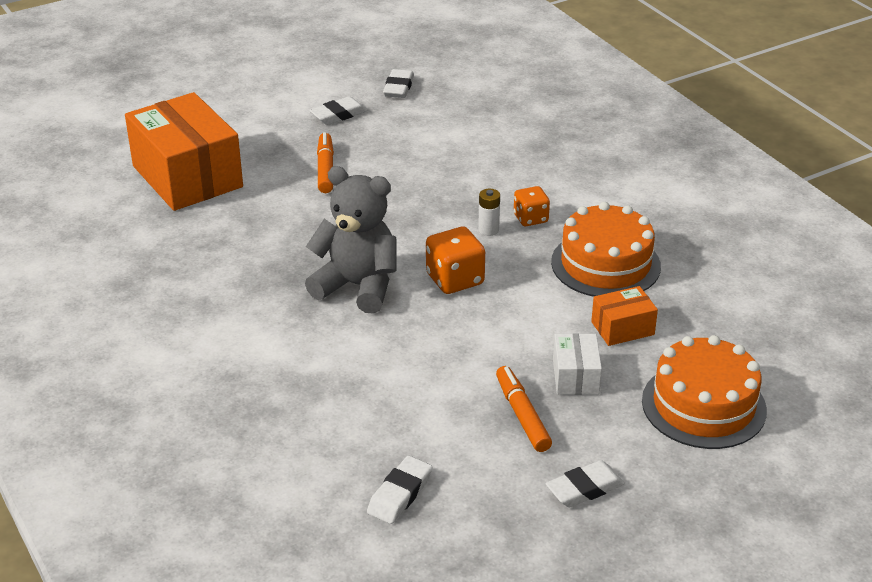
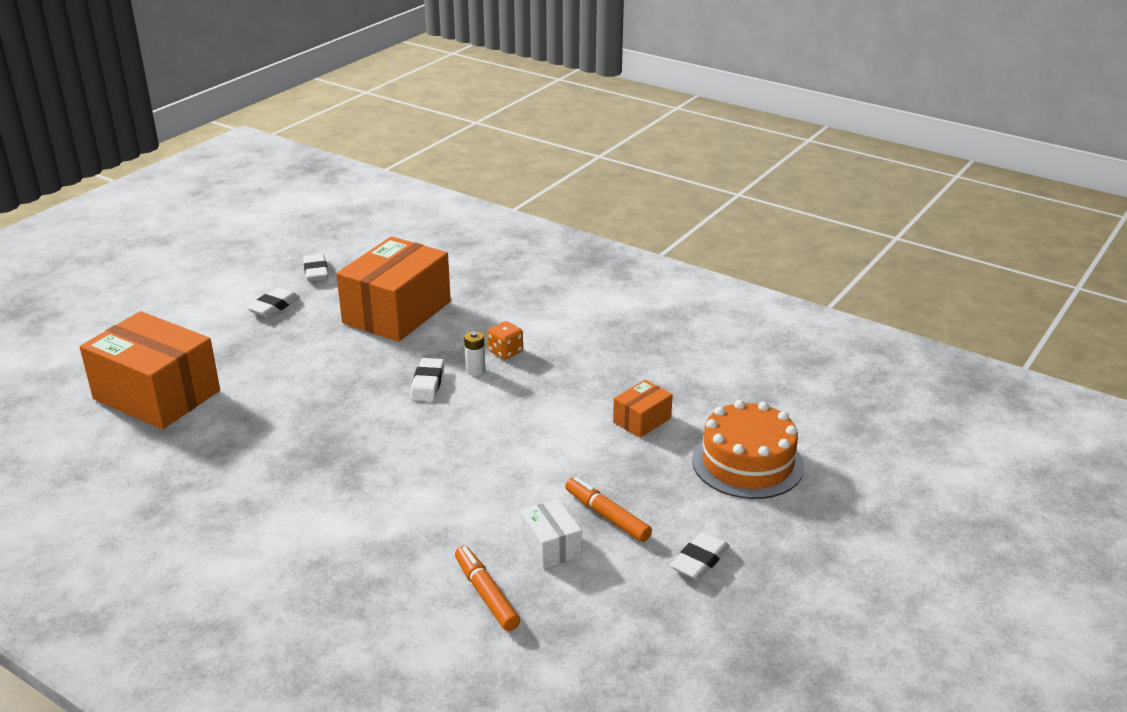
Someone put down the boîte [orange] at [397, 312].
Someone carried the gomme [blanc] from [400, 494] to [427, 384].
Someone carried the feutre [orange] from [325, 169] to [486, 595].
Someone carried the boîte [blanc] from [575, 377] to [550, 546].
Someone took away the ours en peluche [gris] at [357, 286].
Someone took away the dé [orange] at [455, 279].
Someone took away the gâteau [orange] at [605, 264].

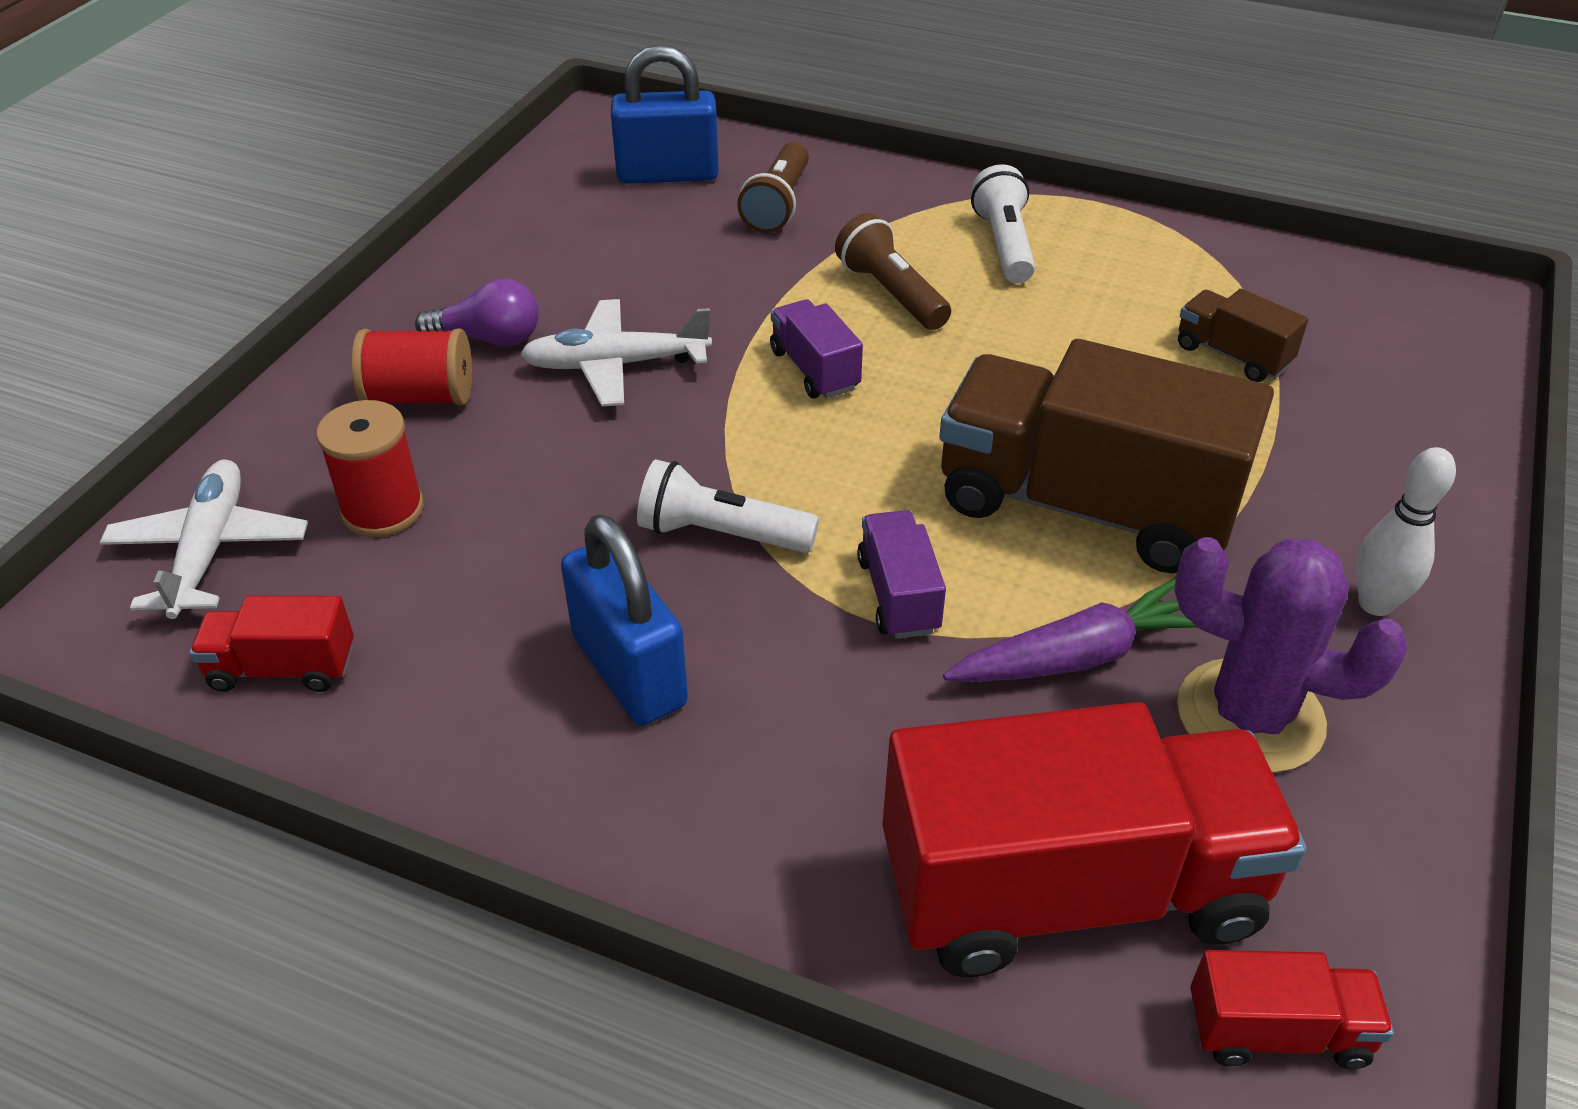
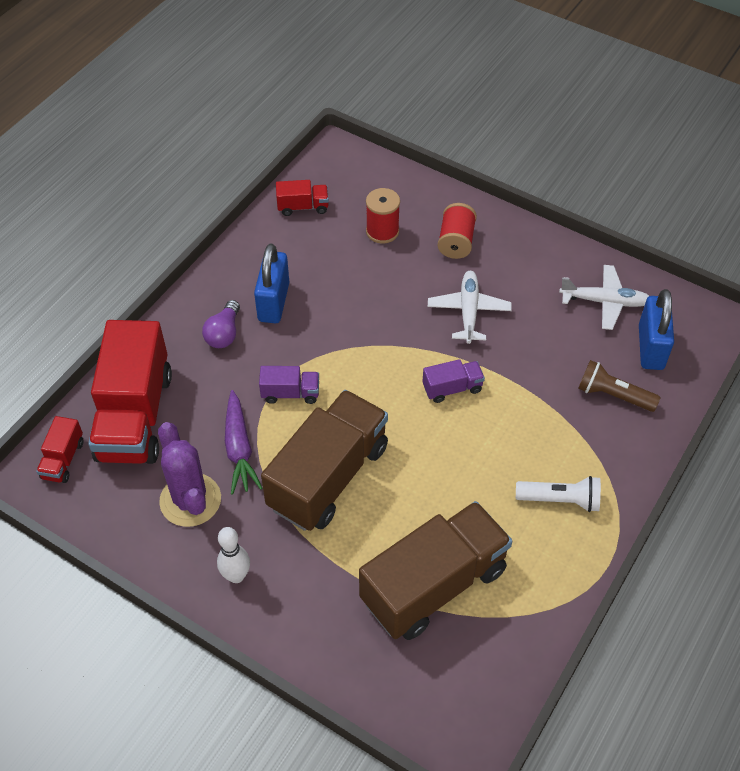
Someone rotated the cactus [violet] at [1250, 716] by 60 degrees counterclockwise.
Someone carried the ampoule [violet] from [489, 339] to [224, 333].
Someone rotated the cadenas [bleu] at [629, 671] by 60 degrees counterclockwise.
Someone rotated the camion [rouge] at [283, 668] by 75 degrees clockwise.
Someone scaled the camion [marron] at [1232, 355] by 2.27.
Someone carried the avion [blanc] from [209, 550] to [604, 302].
Someone took away the lampe de poche [blanc] at [721, 534].
Someone took away the lampe de poche [marron] at [890, 293].

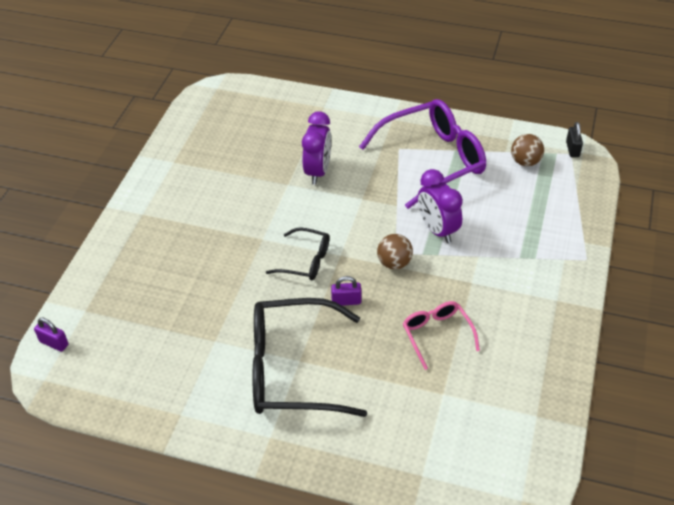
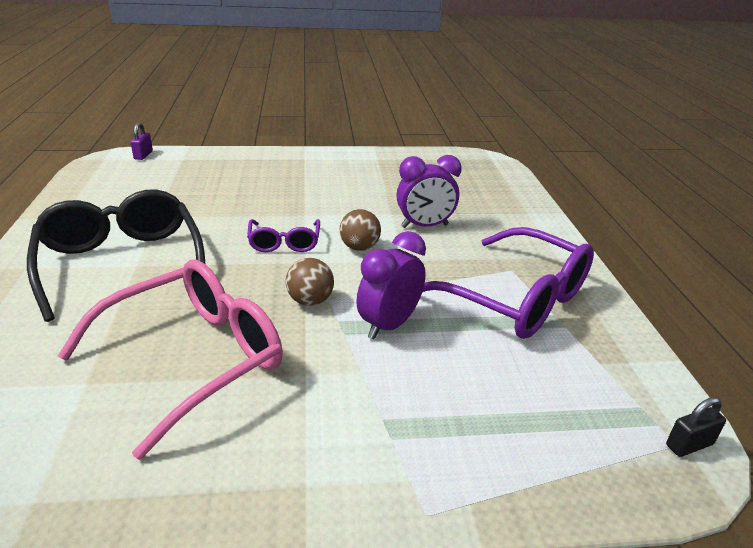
Someone scaled the lunettes [rose] at [437, 334] by 1.96.
Someone repainted the lunettes [noir] at [306, 261], which became the lunettes [violet] at [284, 243].
Someone carried the balle [marron] from [525, 162] to [359, 247].
Someone took away the cadenas [violet] at [346, 301].

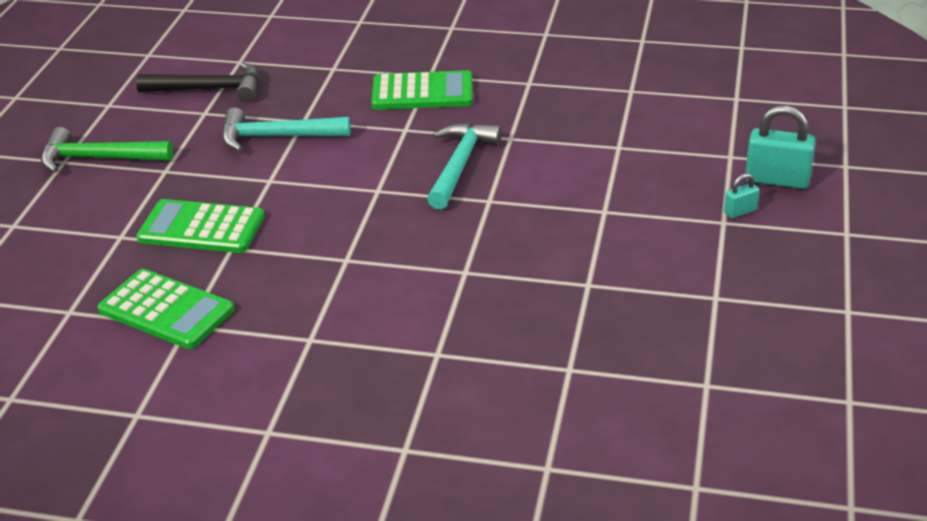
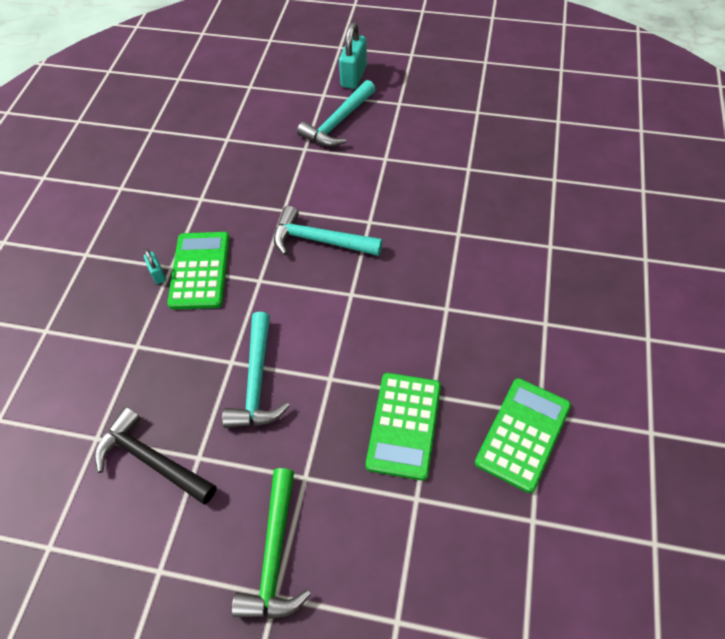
Someone rotated the marteau [noir] at [210, 89] by 60 degrees counterclockwise.
Someone carried the cadenas [turquoise] from [740, 211] to [158, 274].
Someone put down the marteau [turquoise] at [338, 123].

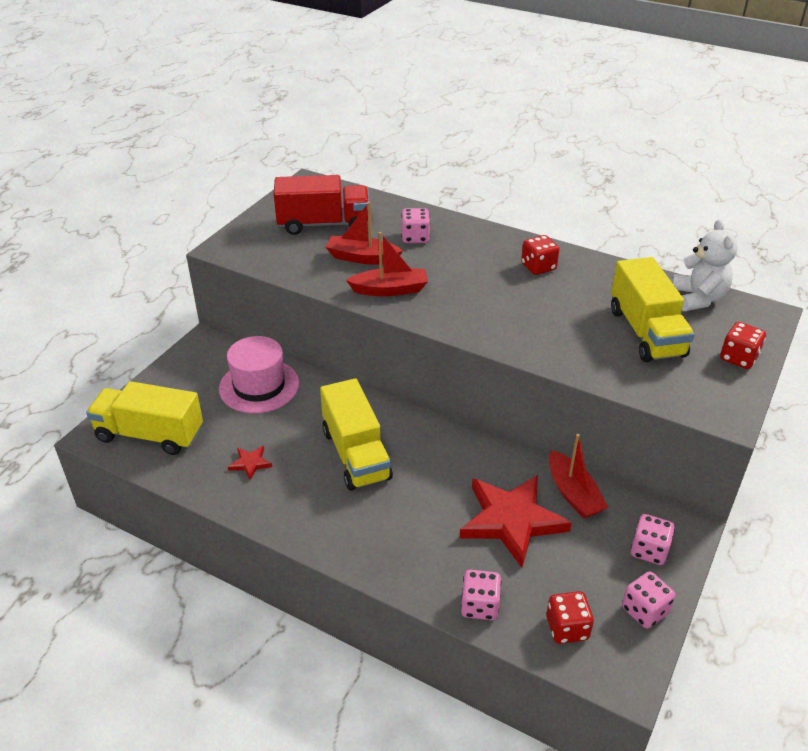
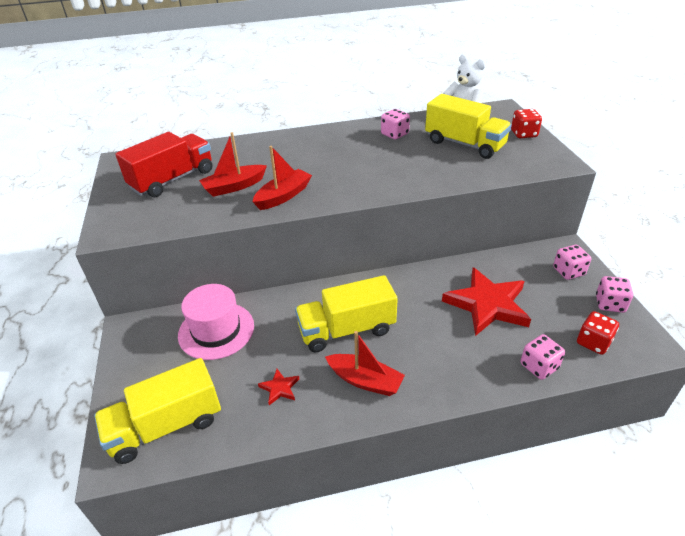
Someone rotated the camion [jaune] at [356, 454] by 135 degrees clockwise.
Someone carried the bateau [rouge] from [573, 493] to [365, 381].
Someone carried the dé [rose] from [415, 237] to [394, 134].
Someone took away the dé [rouge] at [538, 267].

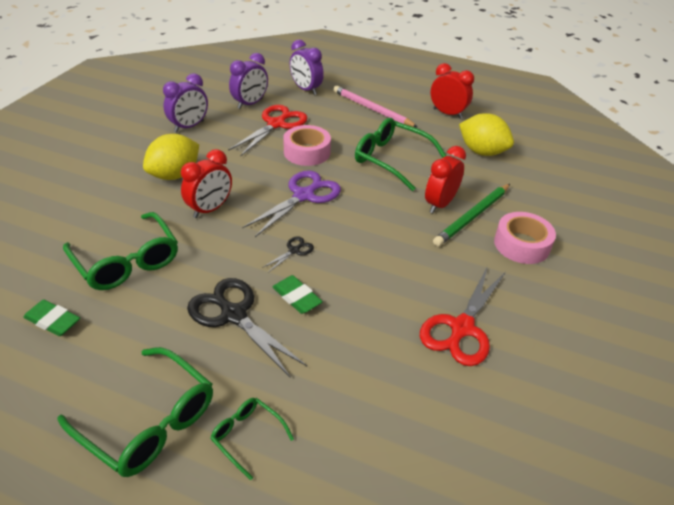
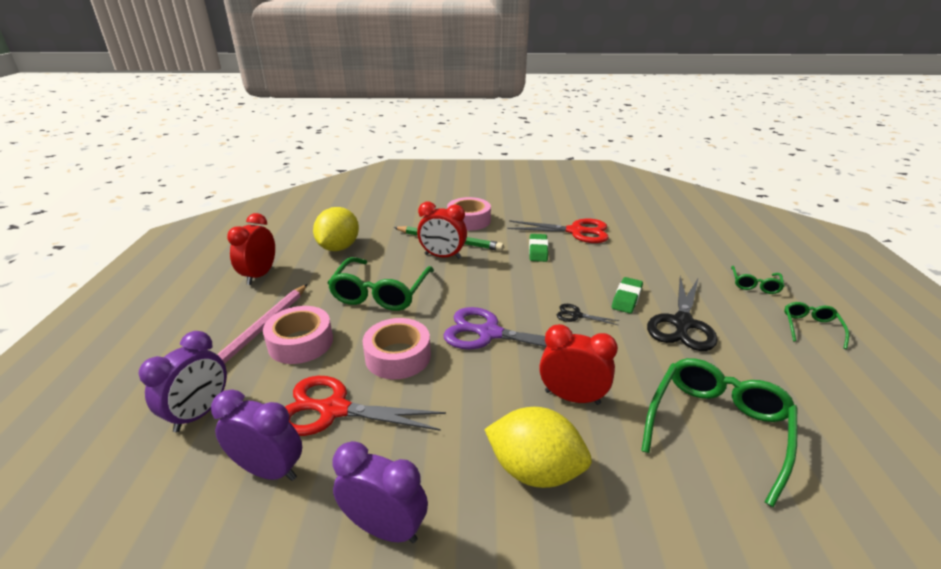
Someone put down the ruban adhésif [rose] at [300, 342].
Someone carried the gomme [vert] from [53, 321] to [538, 250].
Someone scaled the lunettes [vert] at [148, 421] by 0.52.

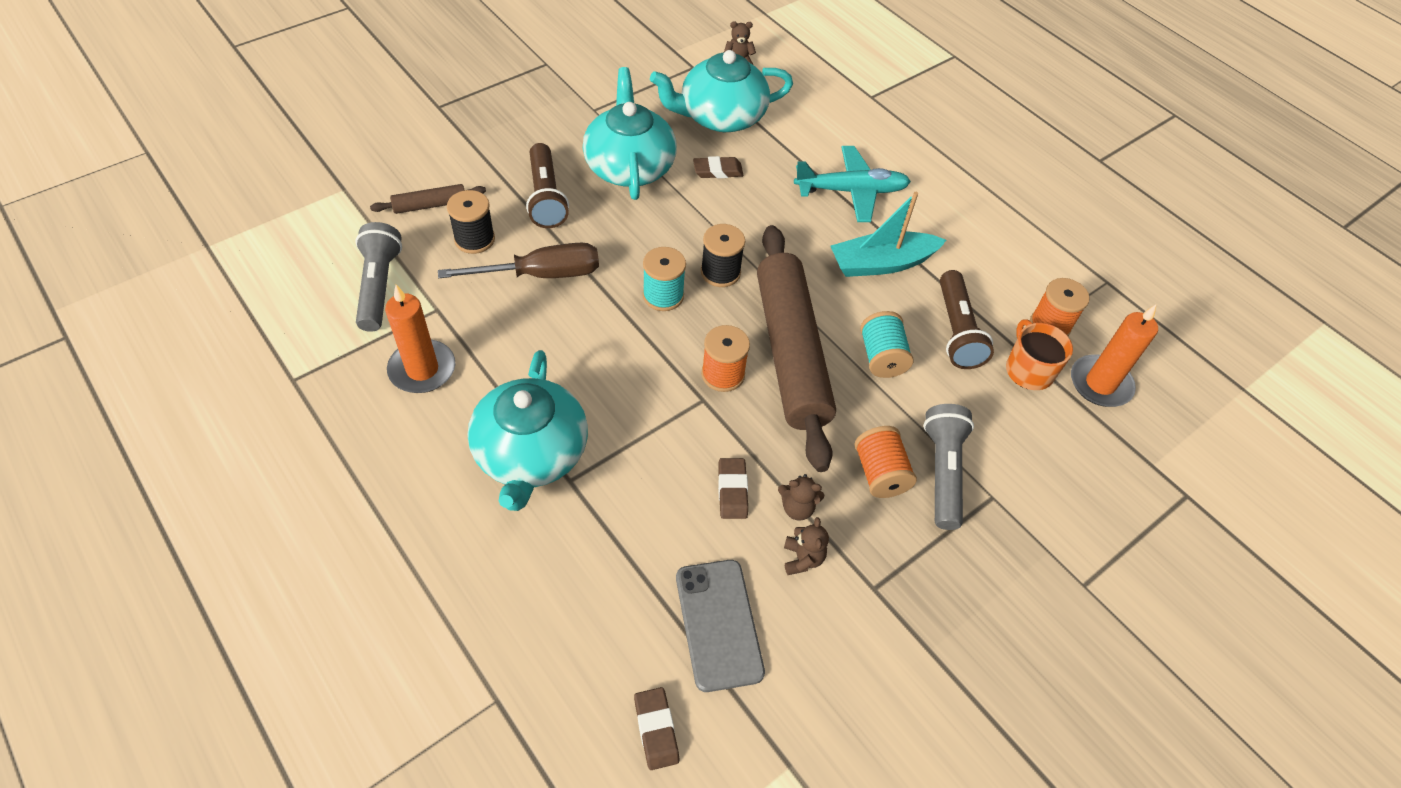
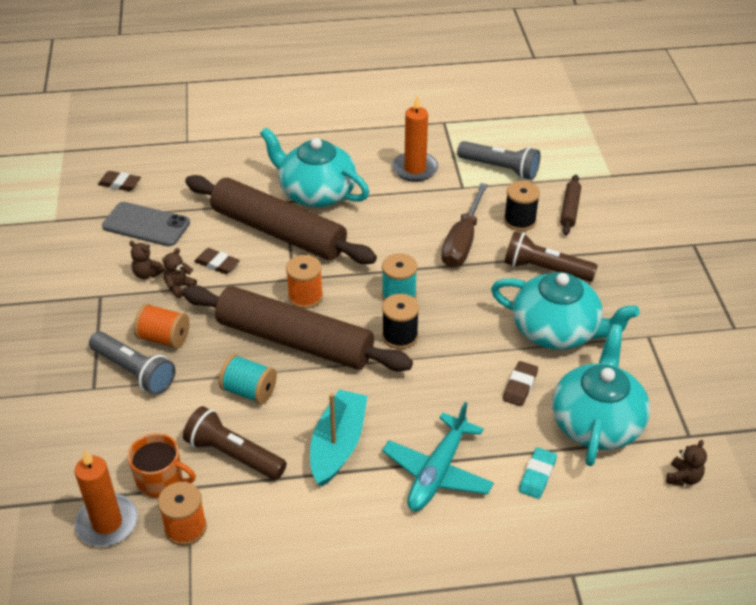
Someone put down the rouleau à pâtisserie [marron] at [278, 232].
Someone put down the gomme [turquoise] at [537, 475].

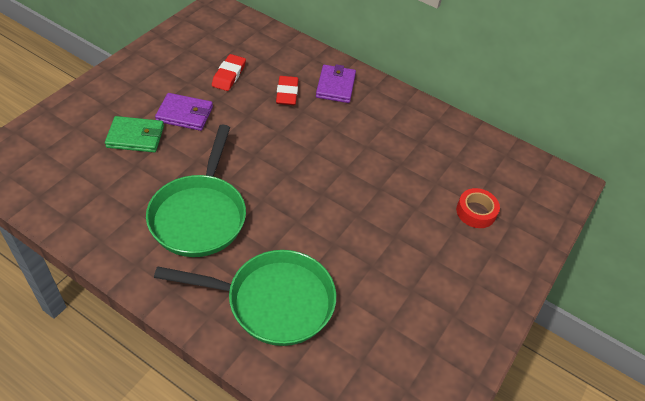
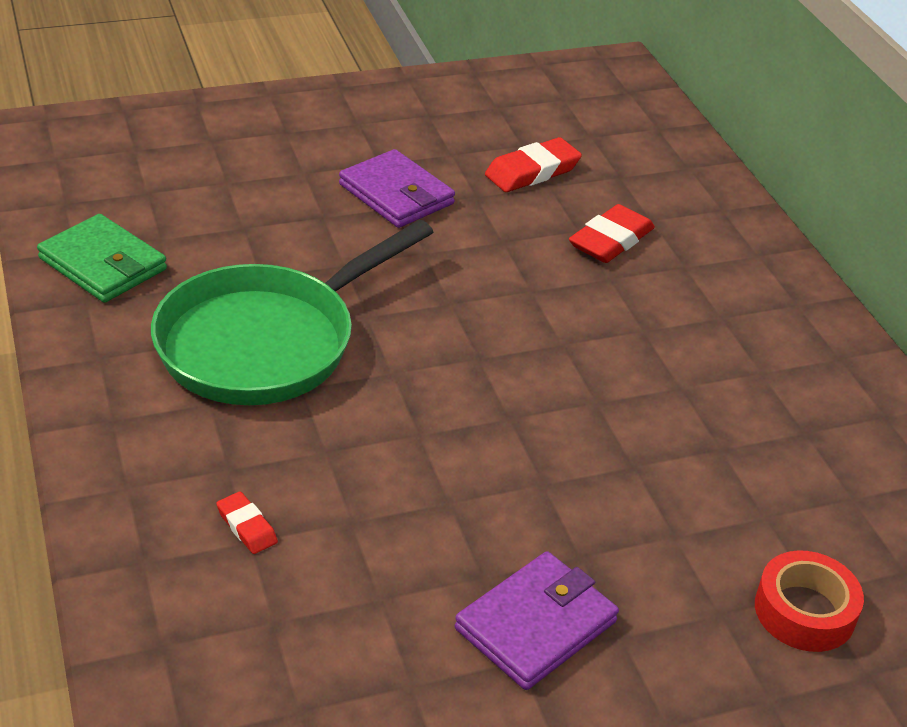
Someone carried the portefeuille [vert] from [135, 137] to [103, 264].
Someone swapped the poêle [vert] at [272, 301] for the gomme [rouge] at [247, 526].
Someone carried the portefeuille [violet] from [335, 86] to [536, 625].

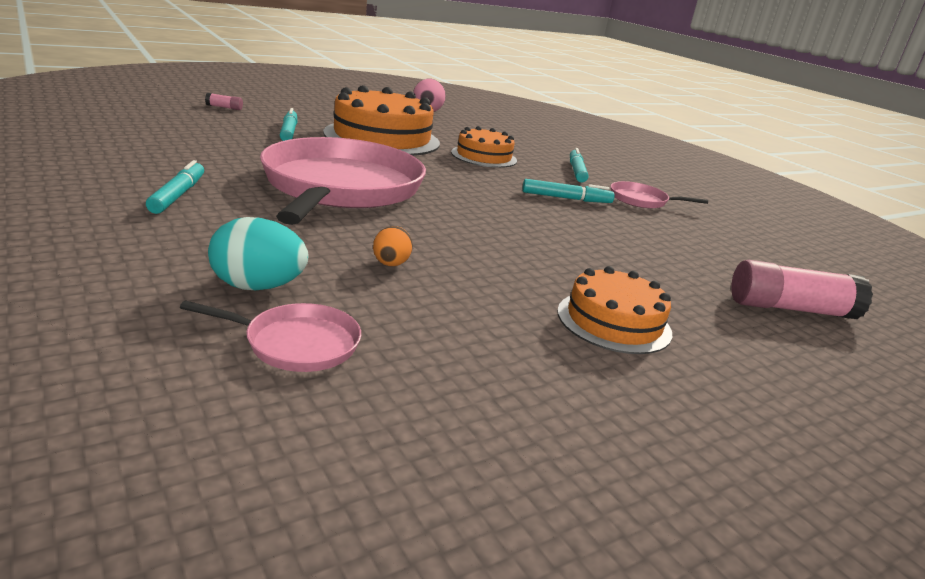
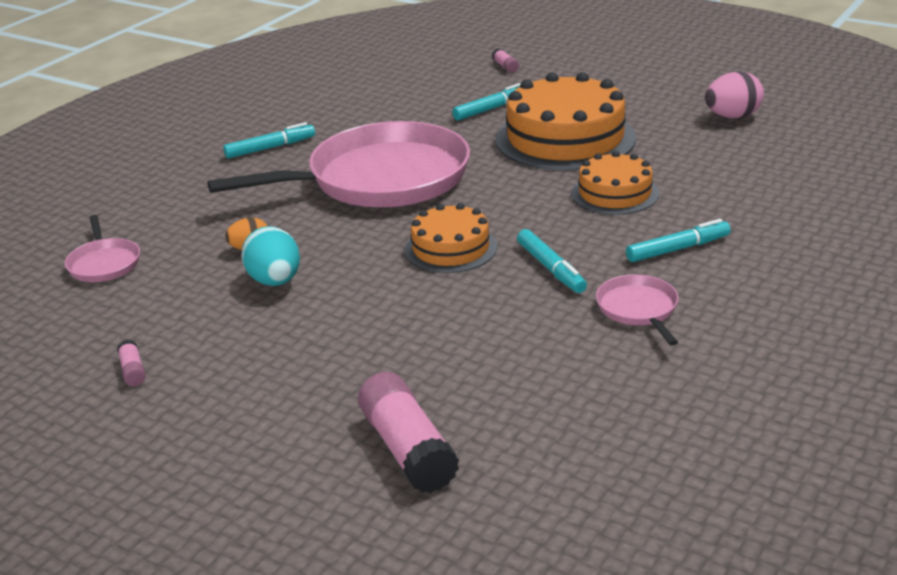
Someone put down the bâton de colle [rose] at [133, 371].
Someone carried the œuf [turquoise] from [258, 287] to [275, 281].
Someone carried the gâteau [orange] from [614, 322] to [450, 248].

